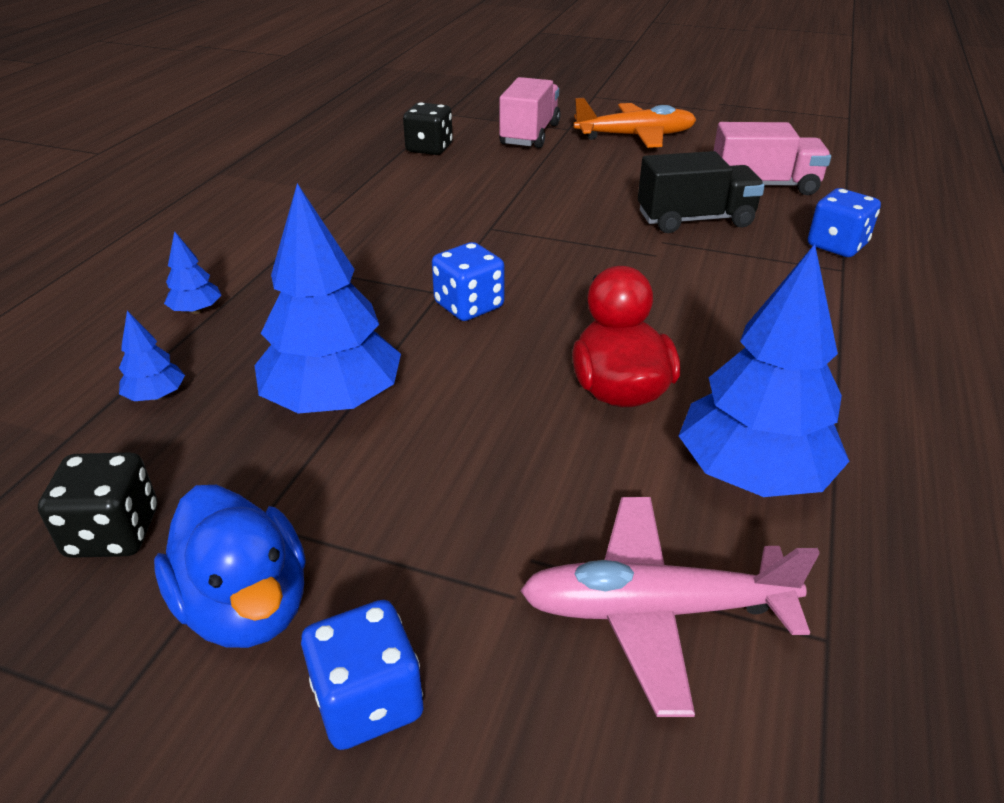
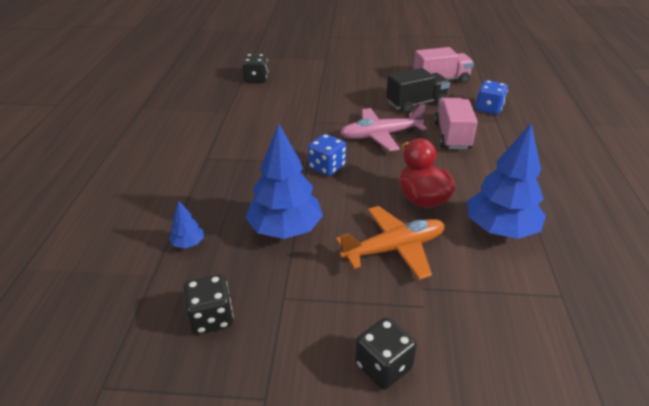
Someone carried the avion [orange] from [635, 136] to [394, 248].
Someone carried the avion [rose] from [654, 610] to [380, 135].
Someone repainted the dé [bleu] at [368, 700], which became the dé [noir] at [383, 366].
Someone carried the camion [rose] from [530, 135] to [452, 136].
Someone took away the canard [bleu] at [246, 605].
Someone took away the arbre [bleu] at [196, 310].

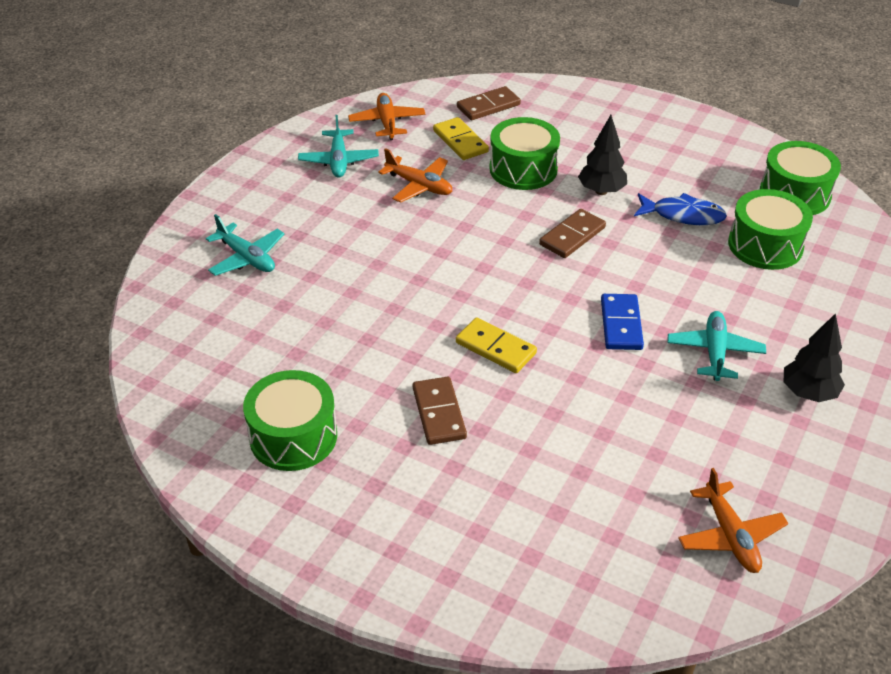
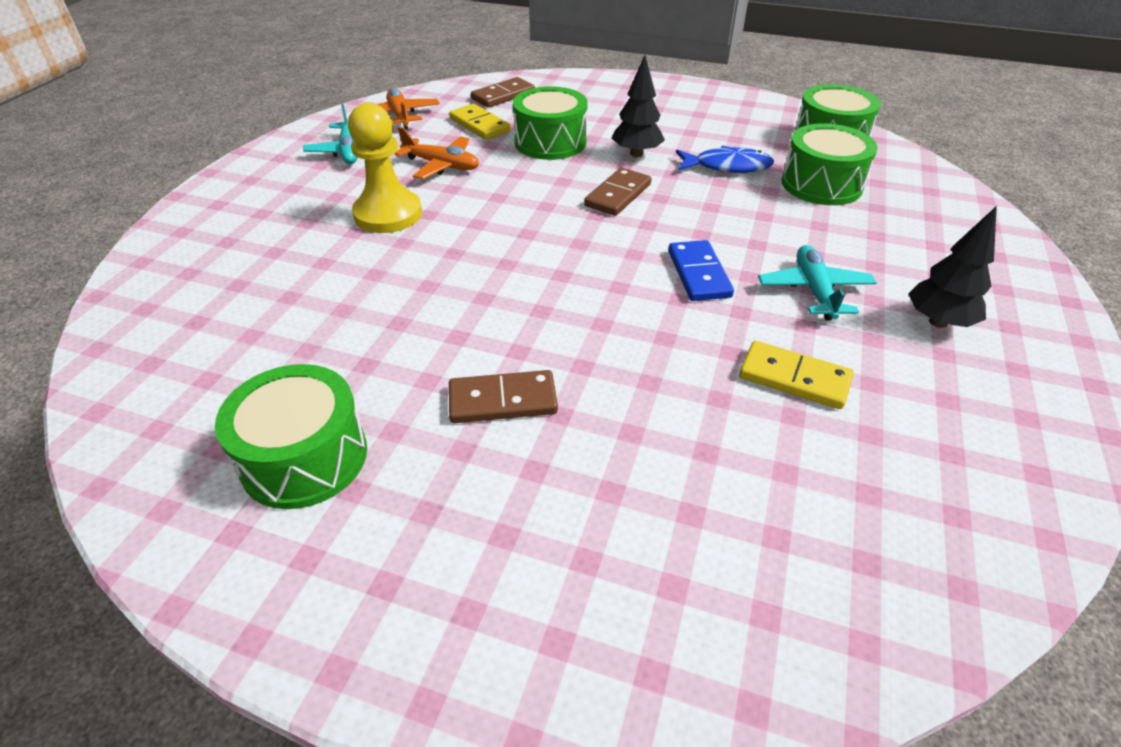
Someone put down the pion [jaune] at [388, 214].
Someone rotated the domino [marron] at [439, 413] by 75 degrees counterclockwise.
Someone carried the domino [jaune] from [496, 348] to [794, 378].
Someone took away the avion [turquoise] at [247, 258].
Someone took away the avion [orange] at [730, 535].

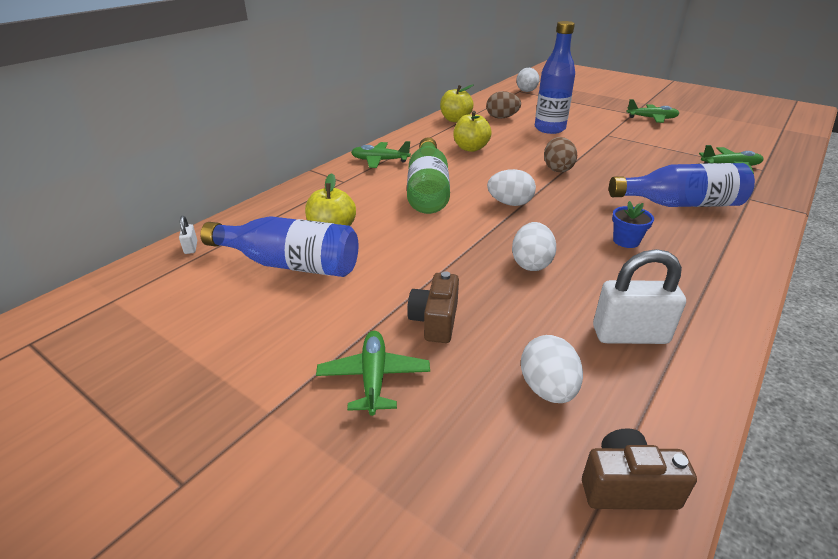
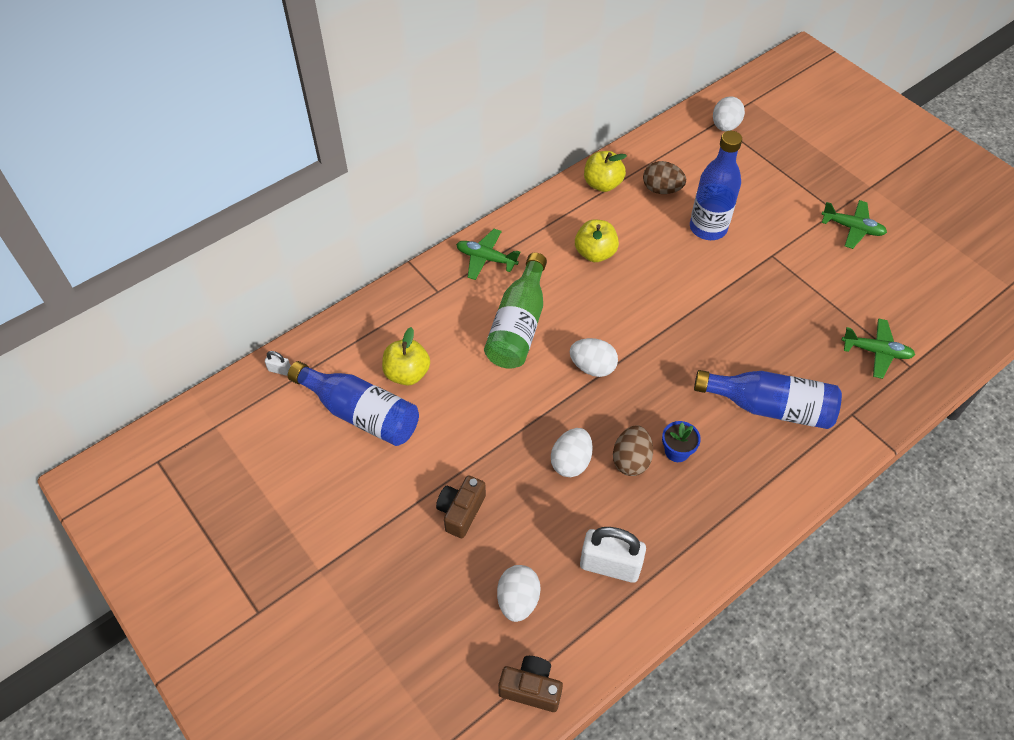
Someone rotated the cadenas [blanc] at [191, 247] by 75 degrees counterclockwise.
Someone carried the œuf [marron] from [557, 169] to [631, 460].
Someone took away the avion [vert] at [374, 378].

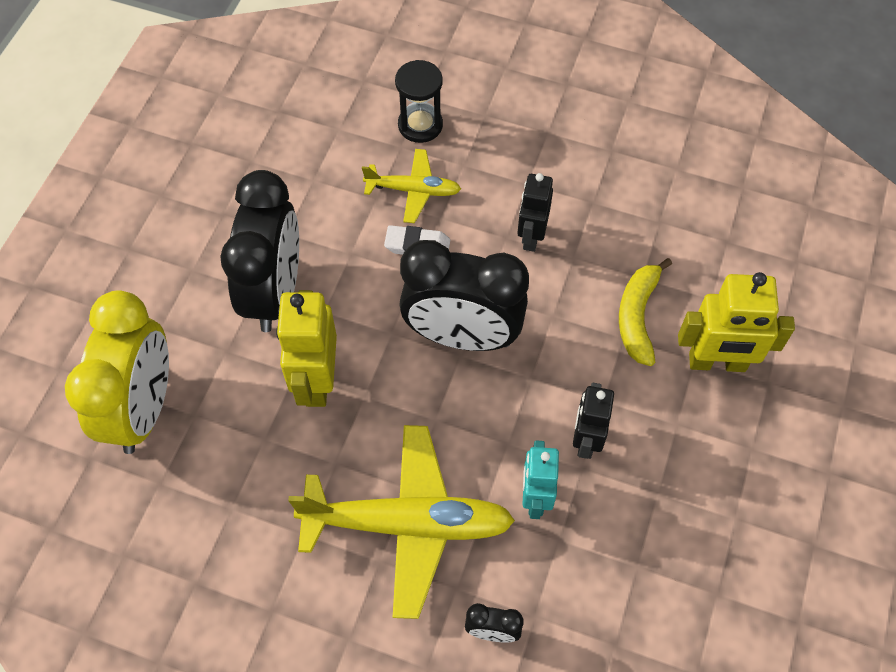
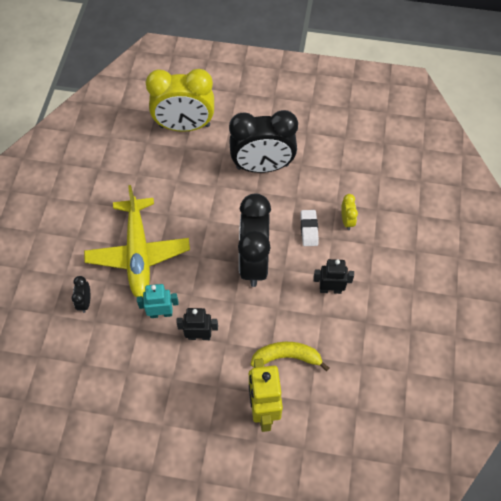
Someone swapped the avion [jaune] at [413, 190] for the réveil [jaune] at [347, 221].
Someone took away the robot [jaune] at [316, 381].
Someone took away the sablier [noir] at [420, 125].

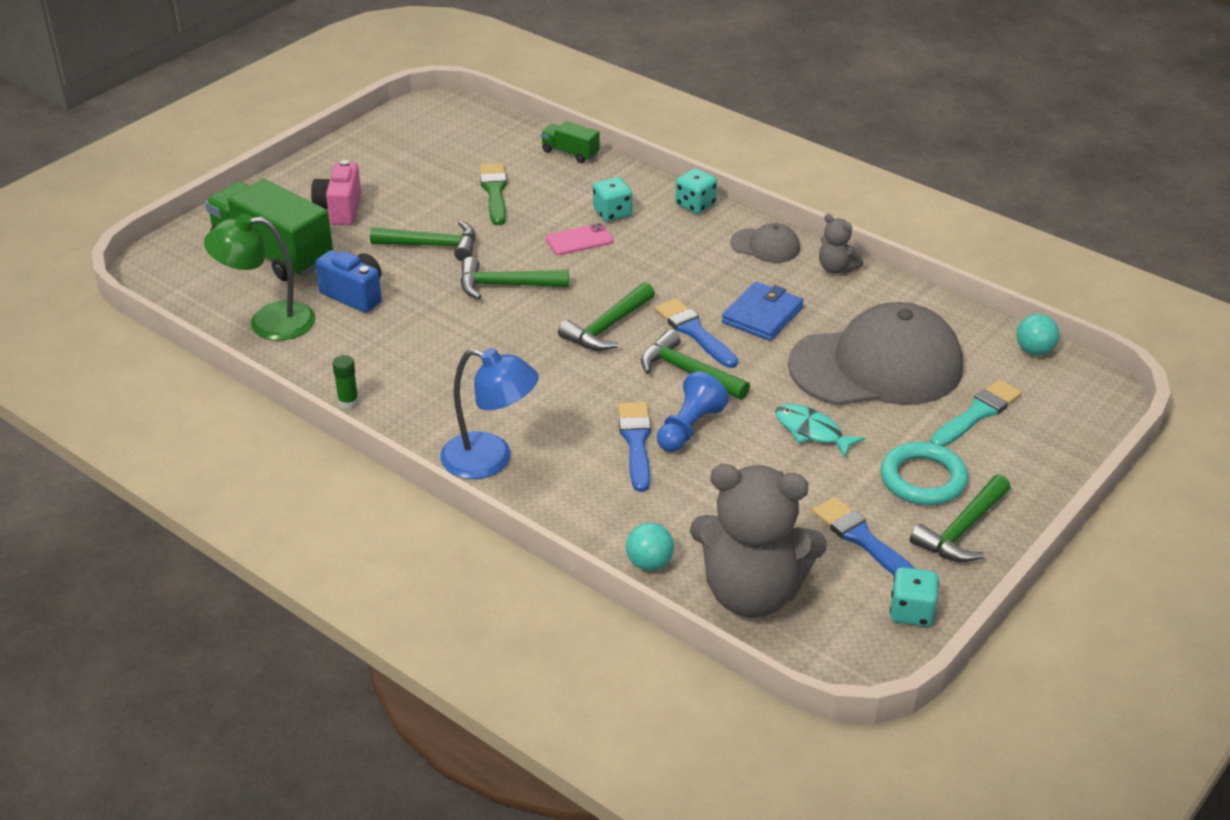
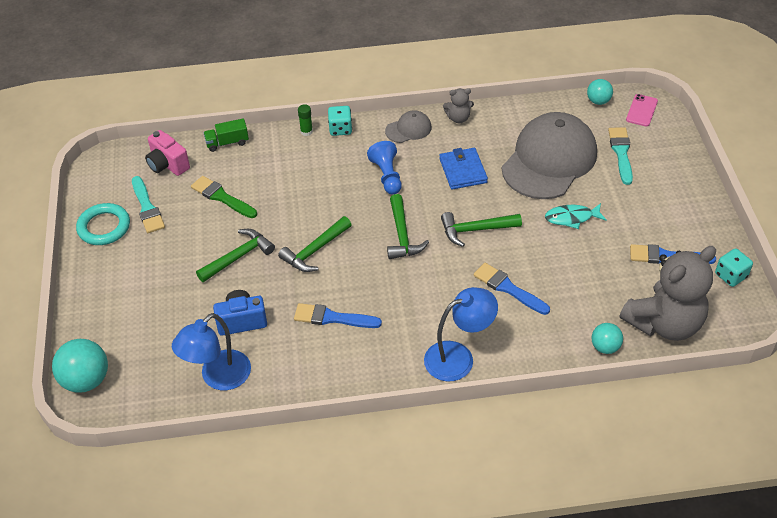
Someone put down the balle [turquoise] at [86, 380].
Someone carried the anneau [turquoise] from [923, 479] to [104, 227].
Someone put down the pinceau [turquoise] at [147, 208].
Someone carried the appareil photo [rose] from [340, 210] to [168, 165].
Someone repainted the lampe [vert] at [268, 322], which became the lampe [bleu] at [218, 377].
Someone carried the pinceau [bleu] from [694, 332] to [332, 318].
Someone carried the bâton de colle [vert] from [348, 401] to [306, 131].
Someone carried the pion [bleu] from [689, 428] to [387, 176].
Someone carried the téléphone [rose] from [579, 240] to [641, 110].
Someone took away the camion [vert] at [272, 253].
Someone took away the dé [turquoise] at [612, 213].
Someone took away the marteau [vert] at [962, 530].

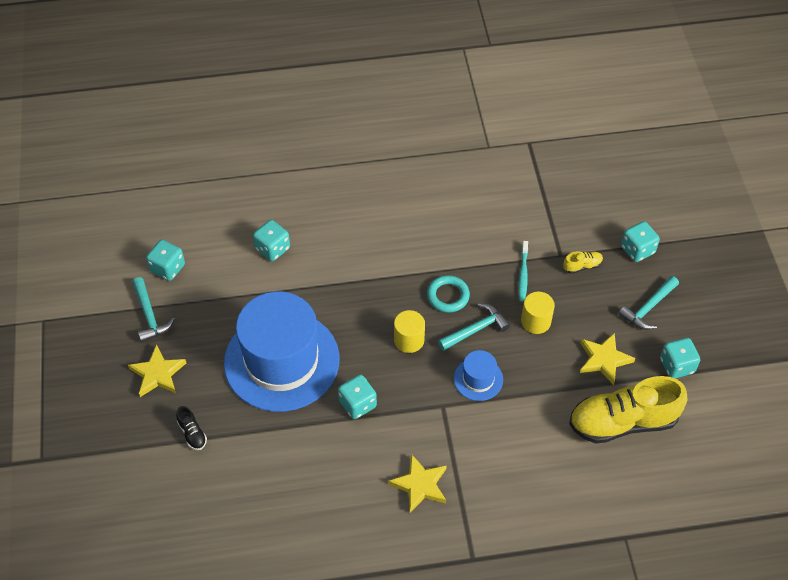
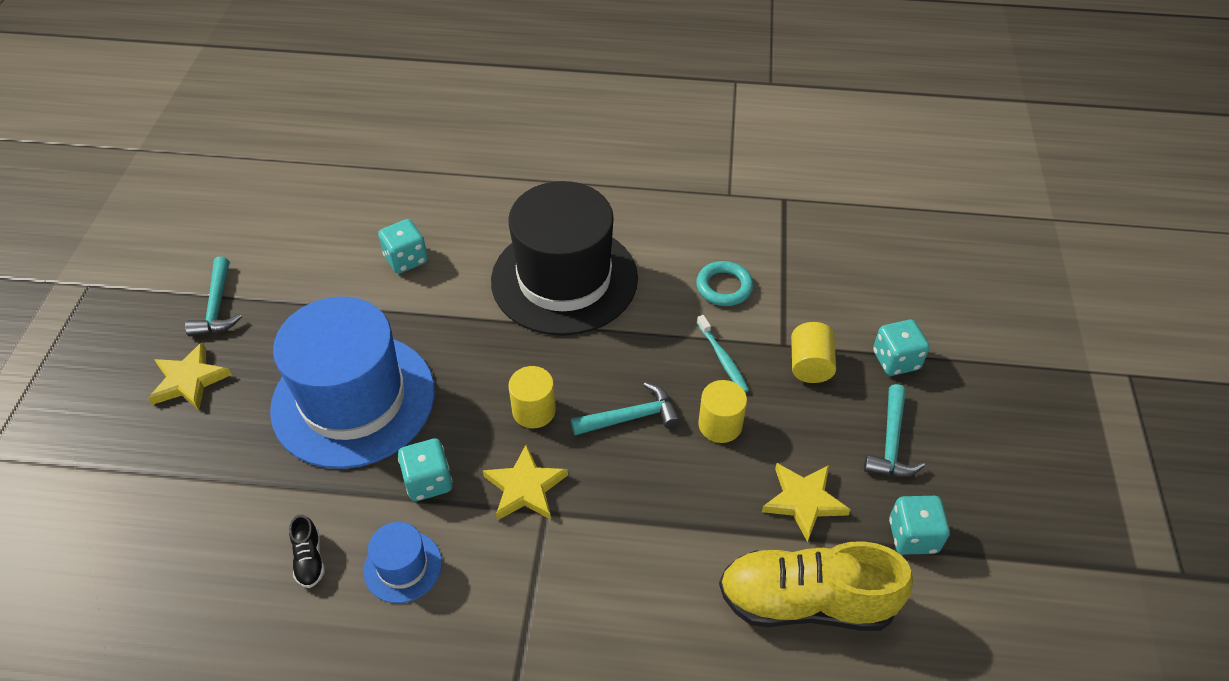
Someone carried the chaussure [noir] from [192, 433] to [309, 559].
Someone carried the chapeau [bleu] from [478, 379] to [403, 566].
Someone carried the étoile [jaune] from [420, 485] to [525, 487].
Someone put down the chapeau [noir] at [564, 279].
Someone carried the anneau [turquoise] from [448, 296] to [724, 287].
Someone rotated the brosse à dents [turquoise] at [523, 274] by 45 degrees counterclockwise.
Someone swapped the chaussure [jaune] at [582, 266] for the cylindre [jaune] at [810, 365].
Someone rotated the marteau [turquoise] at [648, 308] by 45 degrees counterclockwise.
Someone took away the dé [turquoise] at [168, 268].

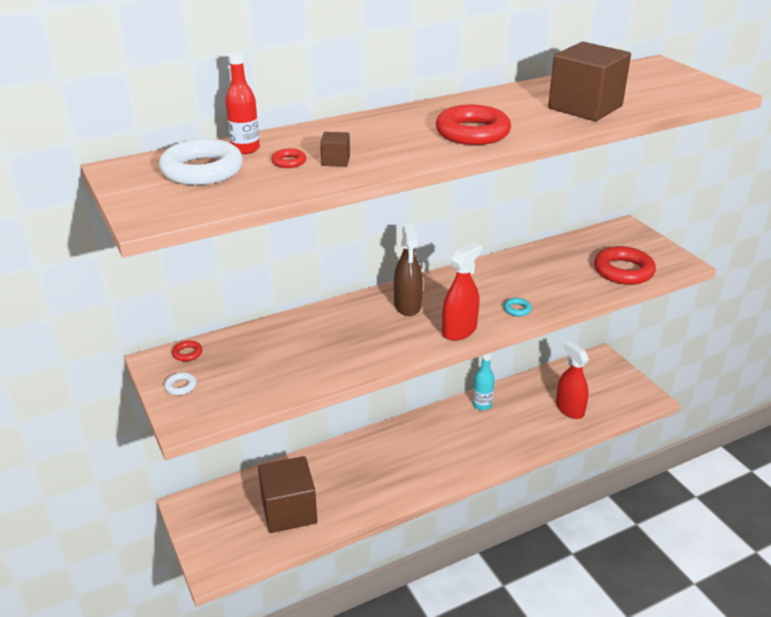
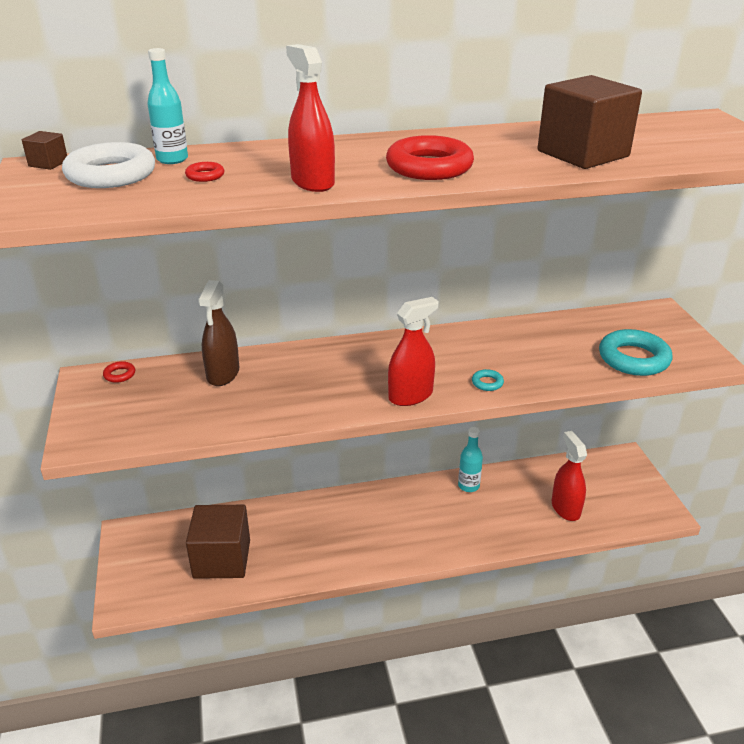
Someone carried the cube [marron] from [335, 161] to [48, 163].
Someone repainted the bouteille [rouge] at [245, 149], which became the bouteille [turquoise] at [172, 159].
Someone carried the vaporisateur [marron] from [407, 305] to [223, 374].
Someone put down the vaporisateur [rouge] at [312, 182].
Someone repainted the anneau [rouge] at [623, 271], which became the anneau [turquoise] at [633, 358].
Someone took away the anneau [blanc] at [180, 386].

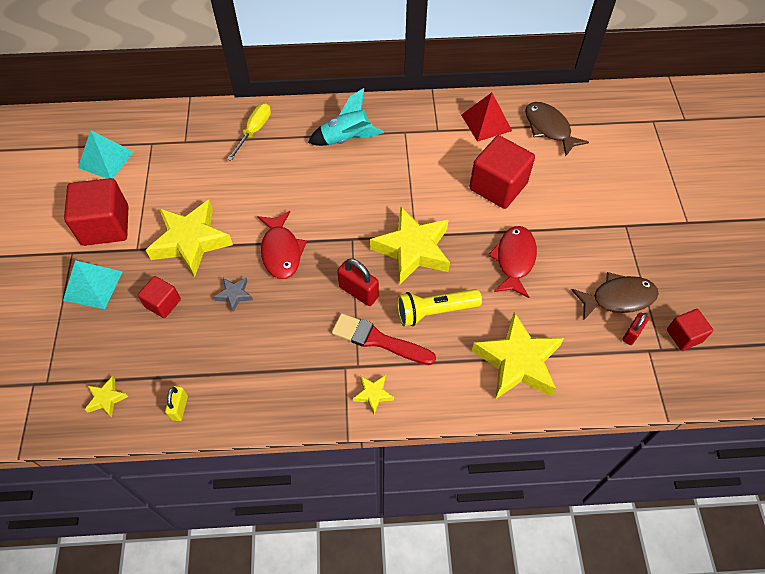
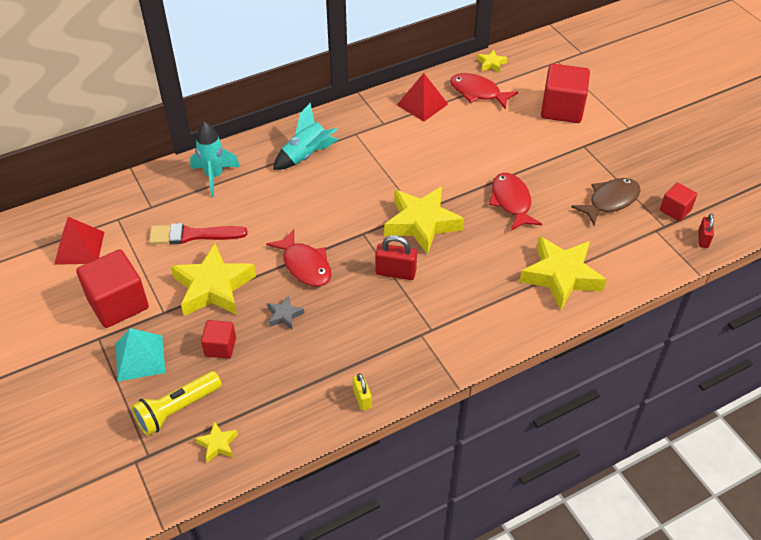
Someone repainted the pyramide [turquoise] at [106, 159], which became the pyramide [rouge] at [79, 247].
Someone carried the lampe de poche [jaune] from [435, 311] to [177, 409].
Someone carried the pinceau [rouge] from [379, 340] to [193, 235].
Someone swapped the tournevis [jaune] at [254, 131] for the fusée [turquoise] at [214, 176].
Someone carried the cadenas [jaune] from [179, 407] to [362, 399].
Someone repainted the poisson [marron] at [549, 128], which became the poisson [rouge] at [478, 93].
Someone carried the étoile [jaune] from [373, 394] to [491, 64].
Someone carried the cube [rouge] from [498, 186] to [562, 109].
Someone carried the cadenas [rouge] from [632, 334] to [703, 239].

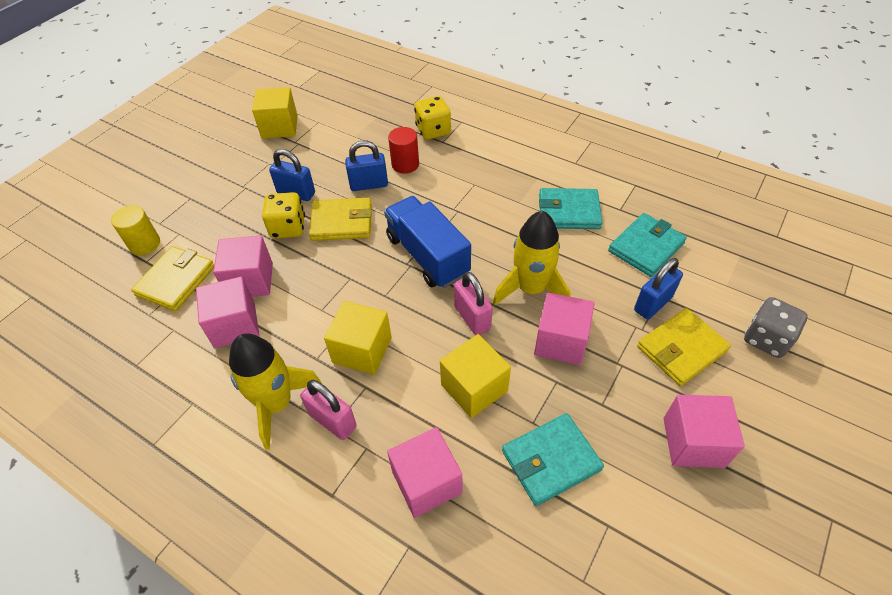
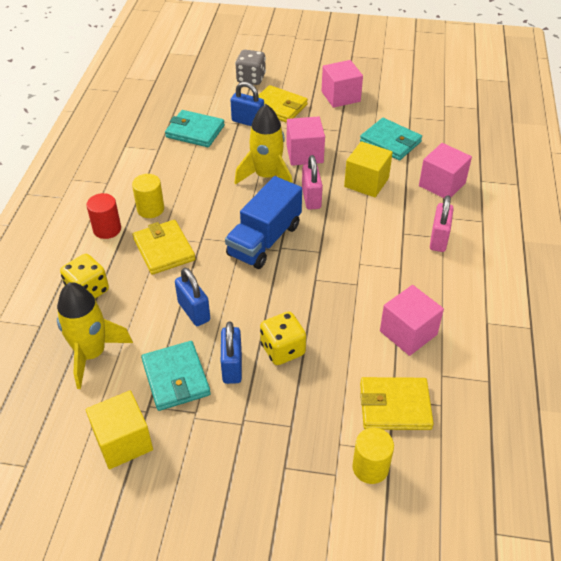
Someone carried the fusée [jaune] from [276, 404] to [91, 354].
Someone carried the cylindre [rouge] from [405, 164] to [107, 229].
Someone put down the cylindre [jaune] at [150, 209].
Someone carried the portefeuille [jaune] from [342, 222] to [164, 249].
Someone carried the portefeuille [turquoise] from [569, 212] to [176, 378].
Someone rotated the cadenas [rose] at [472, 318] by 45 degrees counterclockwise.
Someone took away the cube [rose] at [250, 280].
Someone took away the cube [jaune] at [362, 350].

